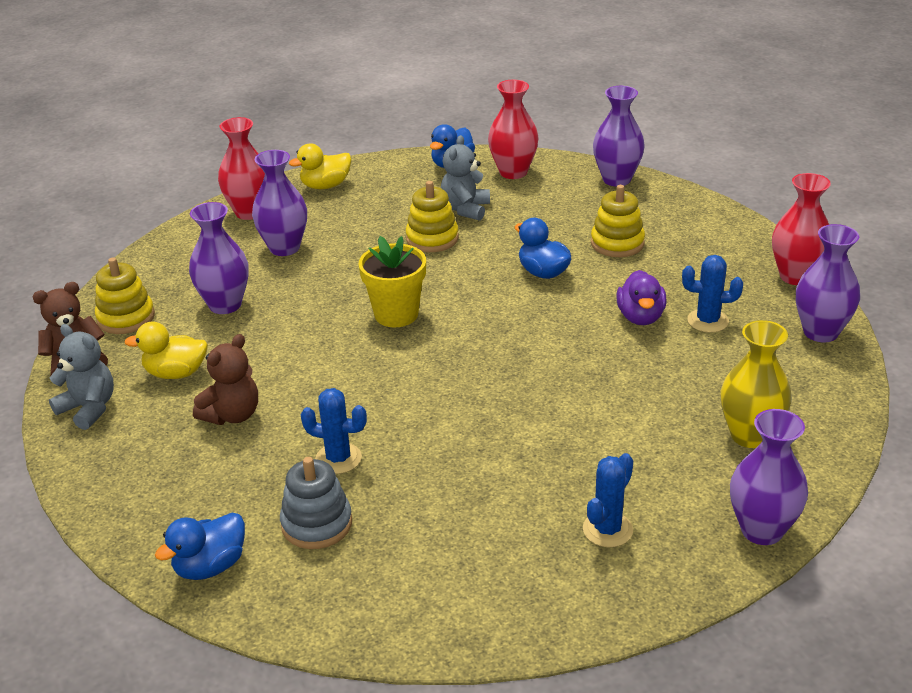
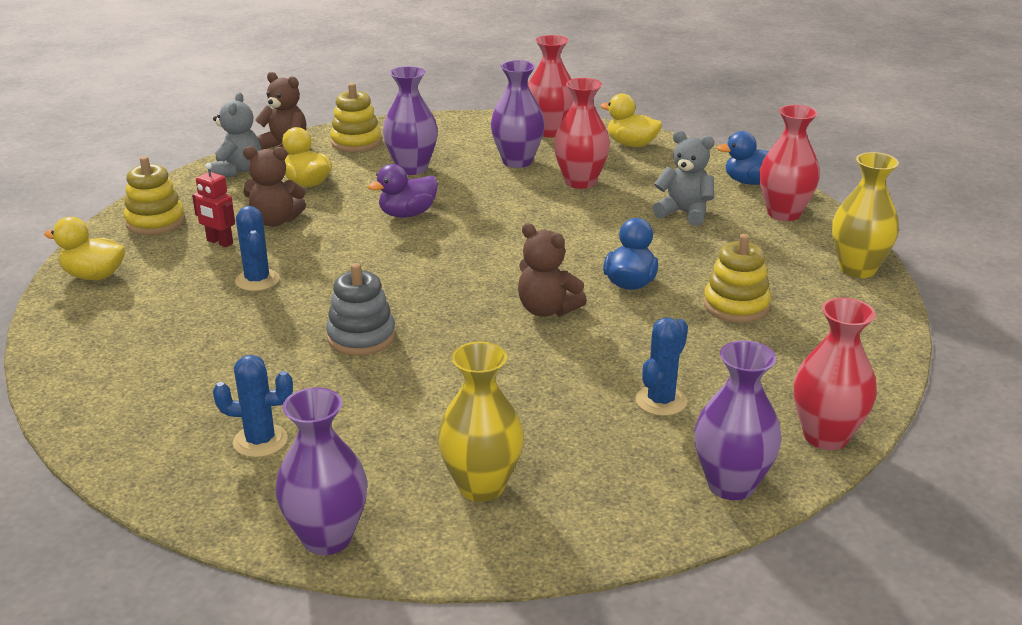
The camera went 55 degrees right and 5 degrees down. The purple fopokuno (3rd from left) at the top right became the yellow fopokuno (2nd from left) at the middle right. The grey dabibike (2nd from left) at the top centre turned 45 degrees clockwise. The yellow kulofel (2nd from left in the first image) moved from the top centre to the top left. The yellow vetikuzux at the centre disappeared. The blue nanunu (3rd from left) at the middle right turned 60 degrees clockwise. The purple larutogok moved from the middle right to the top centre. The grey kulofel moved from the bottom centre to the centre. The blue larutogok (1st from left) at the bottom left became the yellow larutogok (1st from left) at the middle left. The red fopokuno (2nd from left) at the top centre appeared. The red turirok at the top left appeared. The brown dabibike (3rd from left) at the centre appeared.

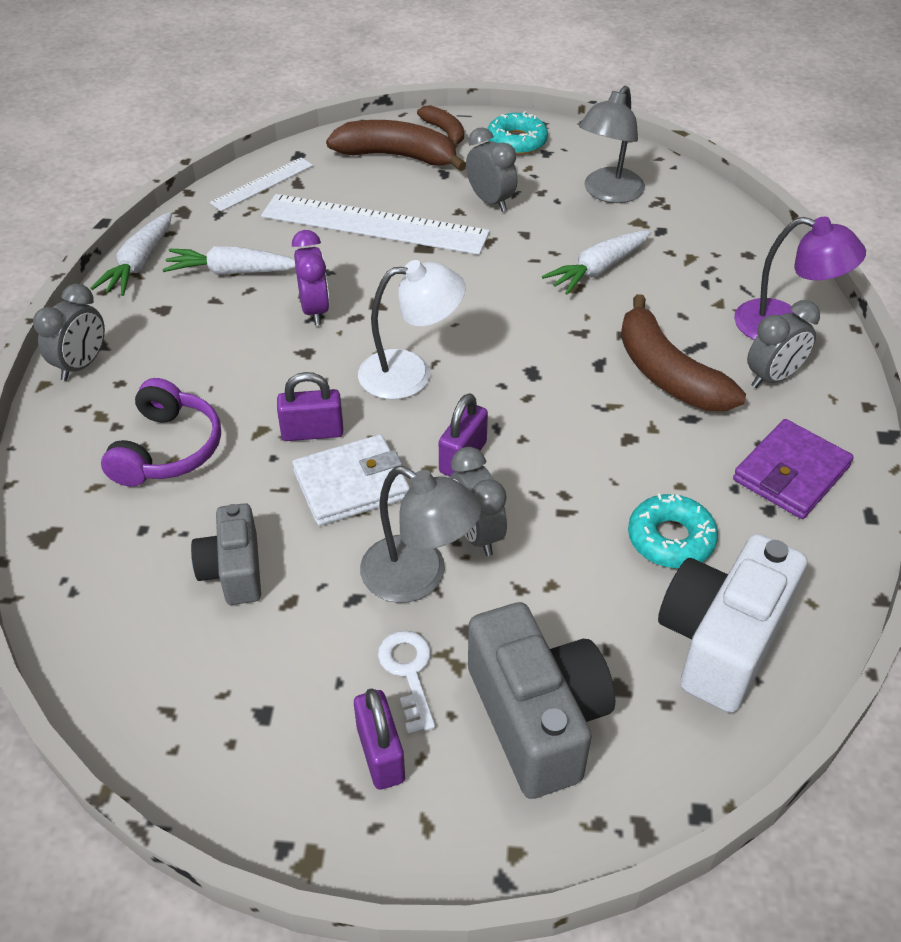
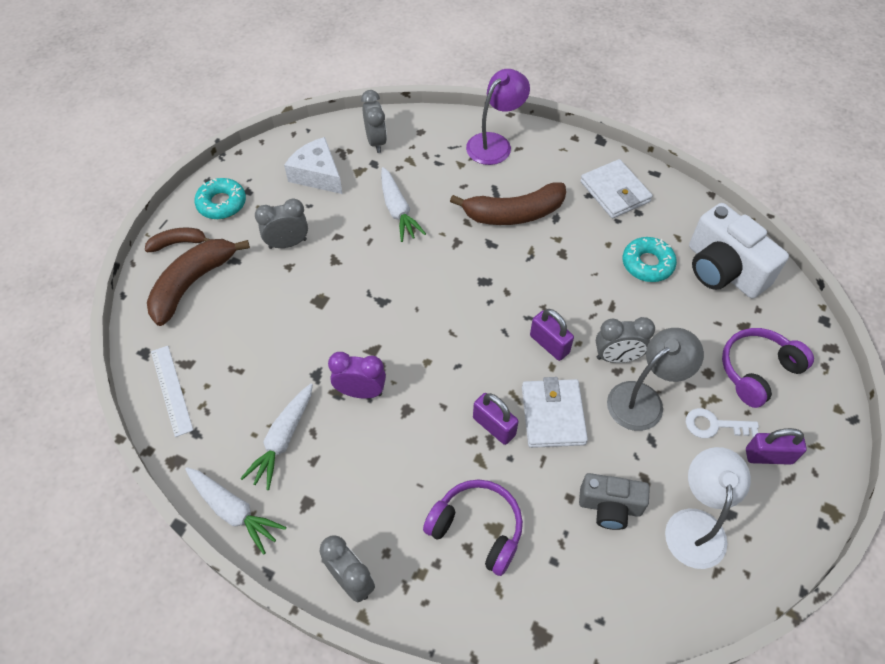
The camera went 70 degrees left and 10 degrees up. The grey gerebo (2nd from left) at the top right was replaced by the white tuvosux at the top centre. The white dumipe (2nd from left) at the top centre disappeared. The white gerebo moved from the centre to the bottom right. The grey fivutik (4th from left in the first image) moved from the middle right to the top centre. The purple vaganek (1st from left) at the centre turned 60 degrees counterclockwise. The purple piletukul at the middle right became the white piletukul (2nd from left) at the top right. The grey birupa (2nd from left) at the bottom centre was replaced by the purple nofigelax (2nd from left) at the middle right.

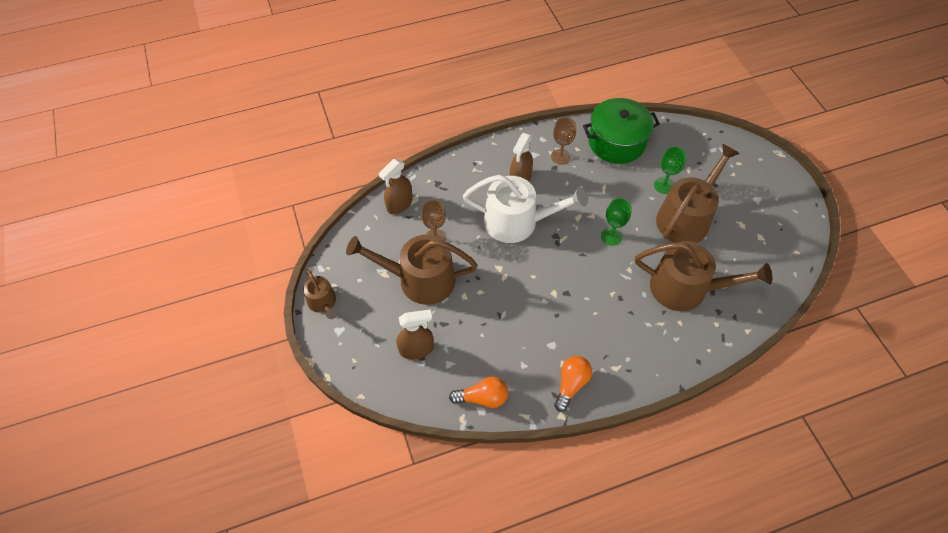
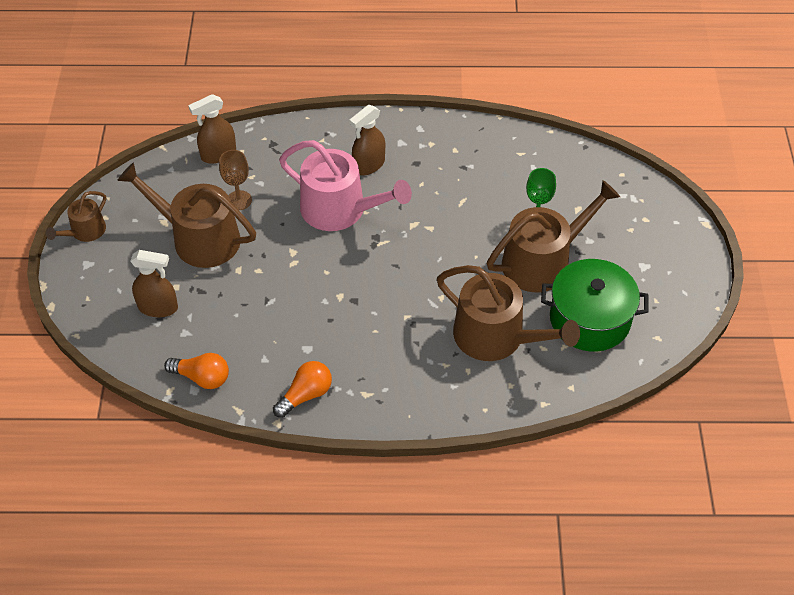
The camera went 20 degrees right and 5 degrees down. The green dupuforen moved from the top centre to the middle right. The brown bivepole (2nd from left) at the top centre disappeared. The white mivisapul at the centre became the pink mivisapul at the top centre. The green bivepole (1st from left) at the centre disappeared. The brown mivisapul (1st from left) at the centre turned 45 degrees clockwise.

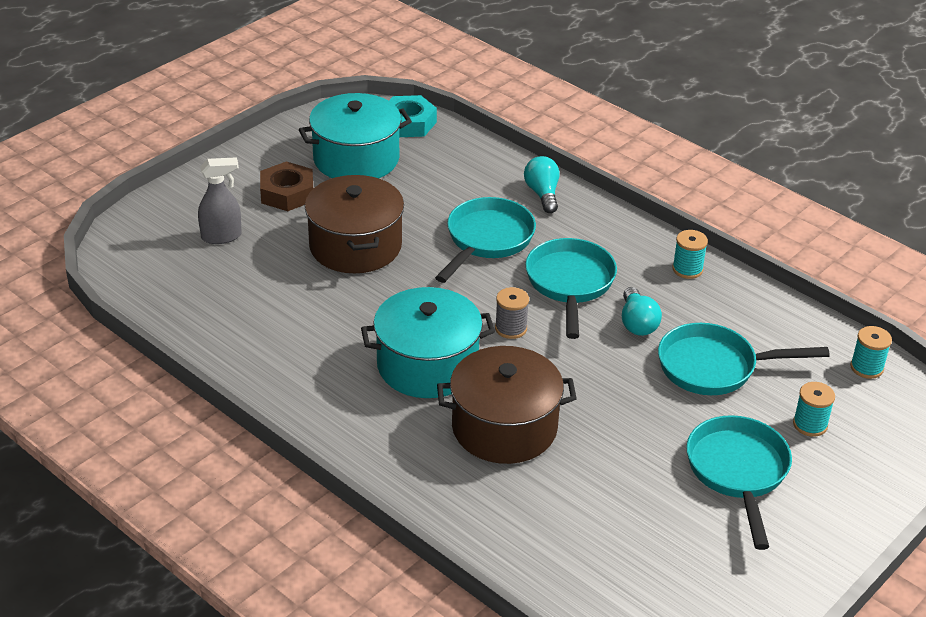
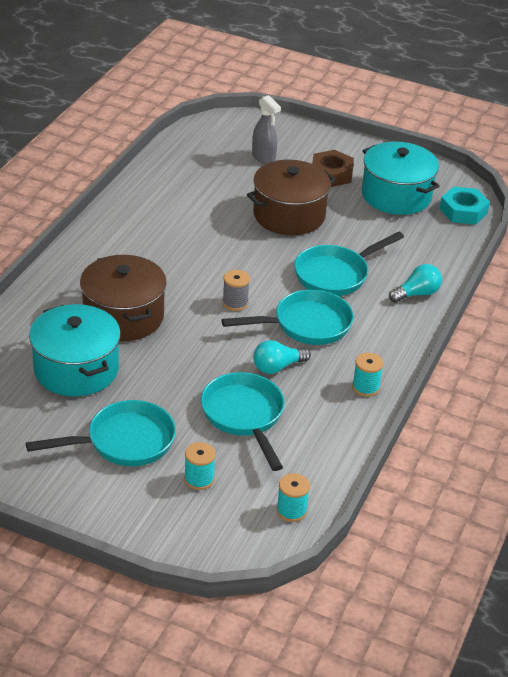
The camera went 70 degrees right and 0 degrees up. The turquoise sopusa (1st from left in the first image) at the centre turned 135 degrees clockwise. The turquoise dupuforen (2nd from left in the first image) moved from the centre to the middle left.

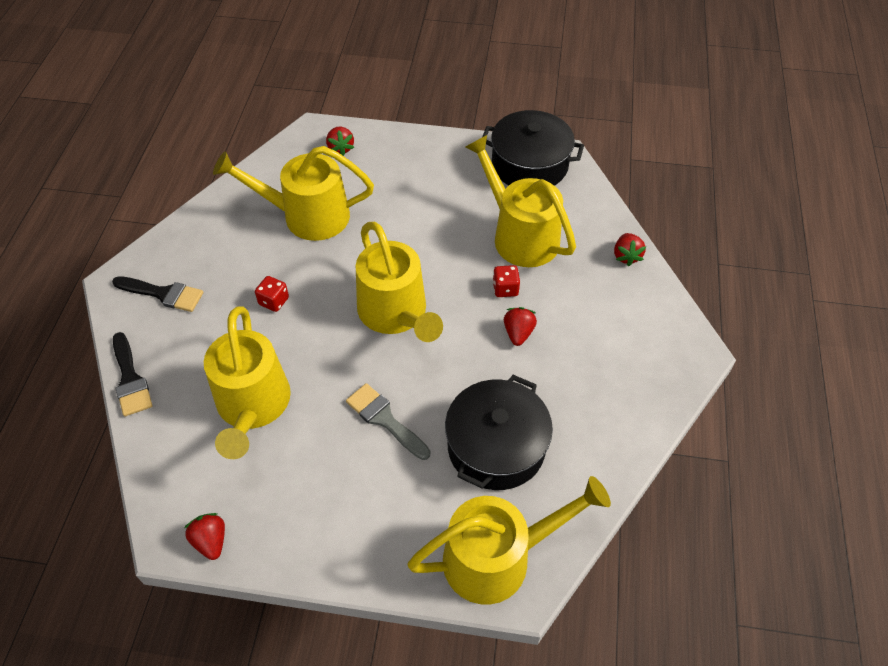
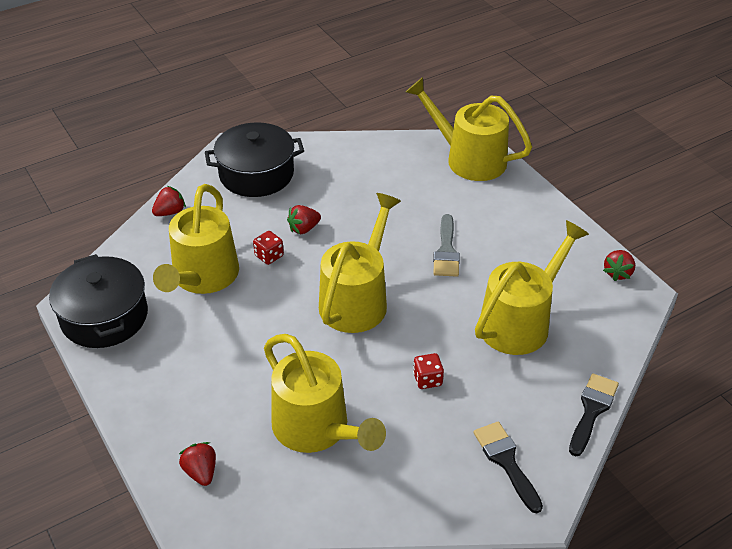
The camera went 130 degrees left and 10 degrees down. The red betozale (2nd from left) at the top centre turned 60 degrees counterclockwise. The black dupuforen (1st from left in the first image) moved from the centre to the top centre.

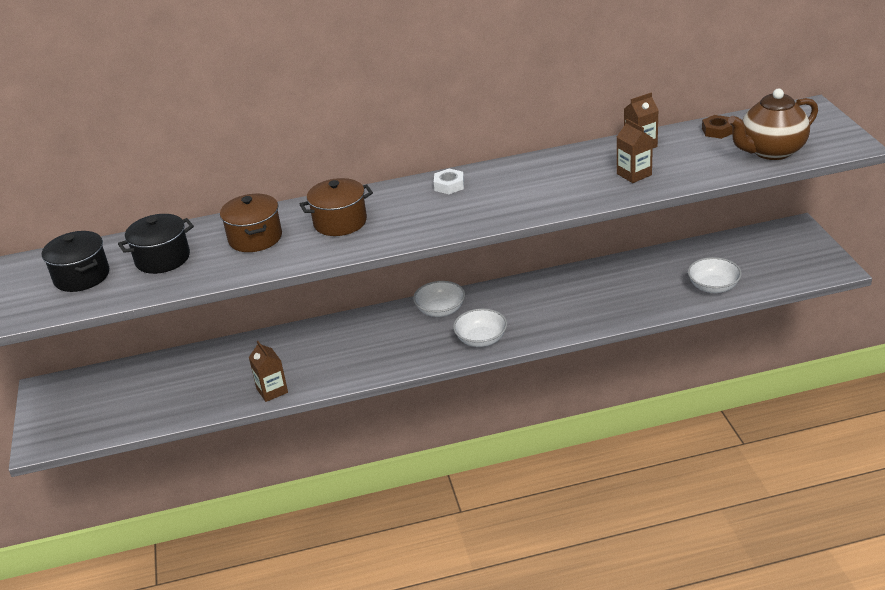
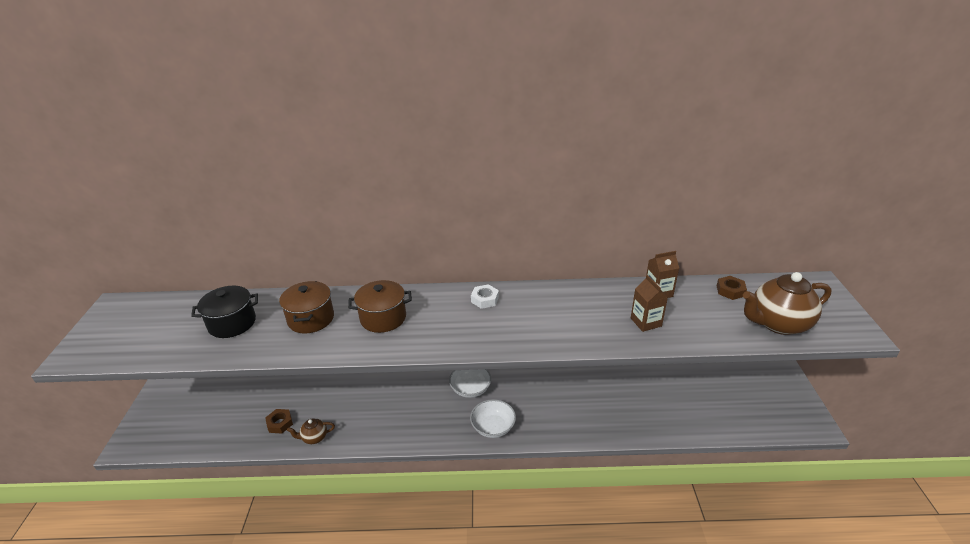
The camera went 10 degrees right and 0 degrees up. The black dupuforen (1st from left) at the middle left disappeared. The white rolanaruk (3rd from left) at the middle right disappeared. The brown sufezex (1st from left) at the middle left was replaced by the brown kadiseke (1st from left) at the bottom left. The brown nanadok (1st from left) at the bottom left appeared.

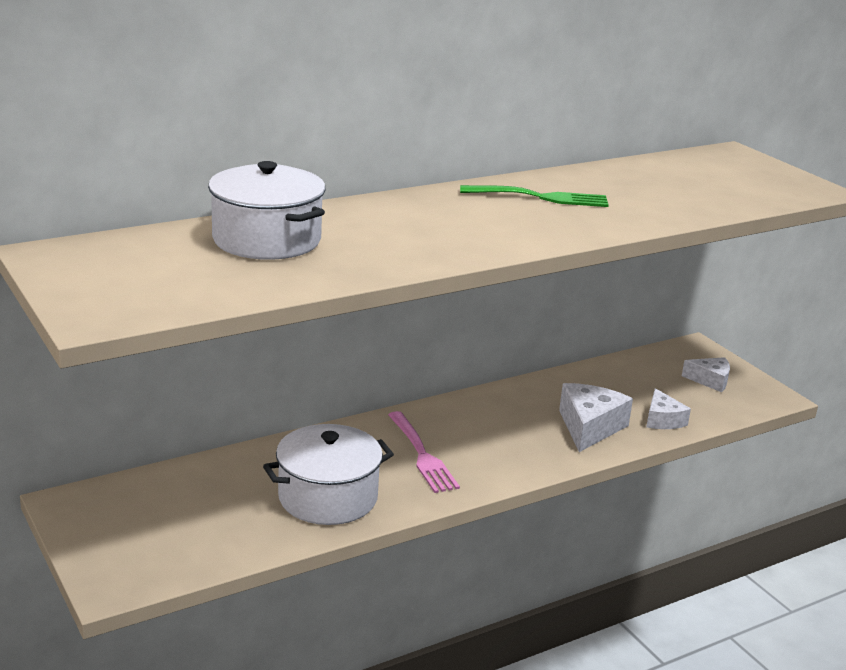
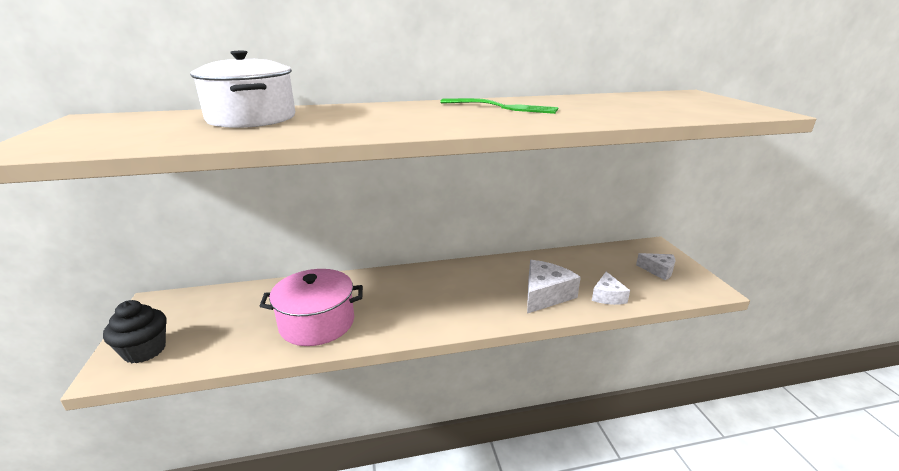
The camera went 20 degrees right and 0 degrees up. The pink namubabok at the bottom centre disappeared. The white dupuforen (2nd from left) at the bottom centre became the pink dupuforen at the centre. The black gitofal at the bottom left appeared.

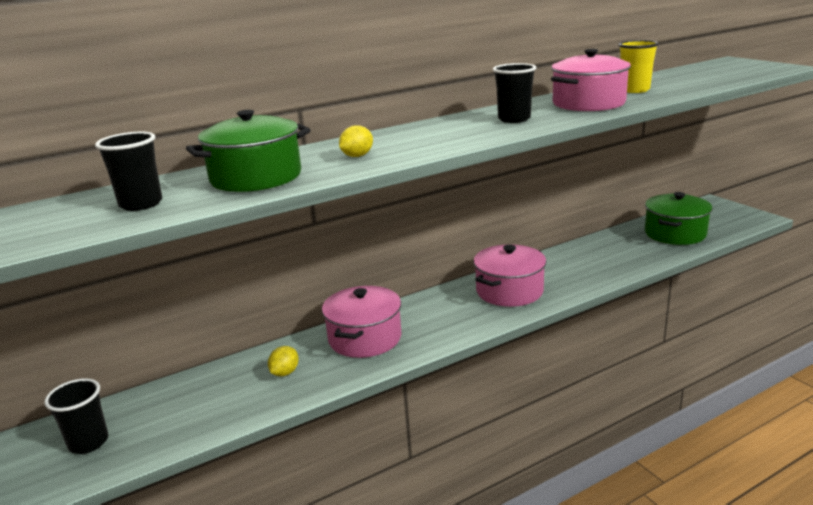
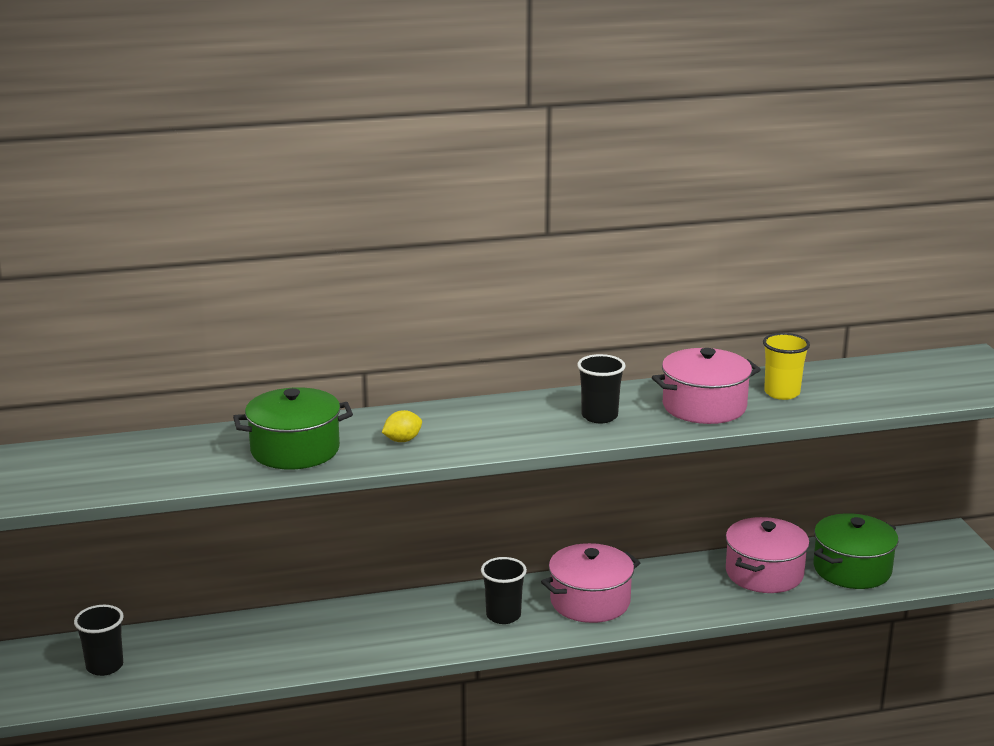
The camera went 15 degrees right and 0 degrees up. The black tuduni (2nd from left) moved from the middle left to the bottom centre. The pink dupuforen (1st from left in the first image) moved from the centre to the bottom right. The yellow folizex (1st from left) at the bottom centre disappeared.

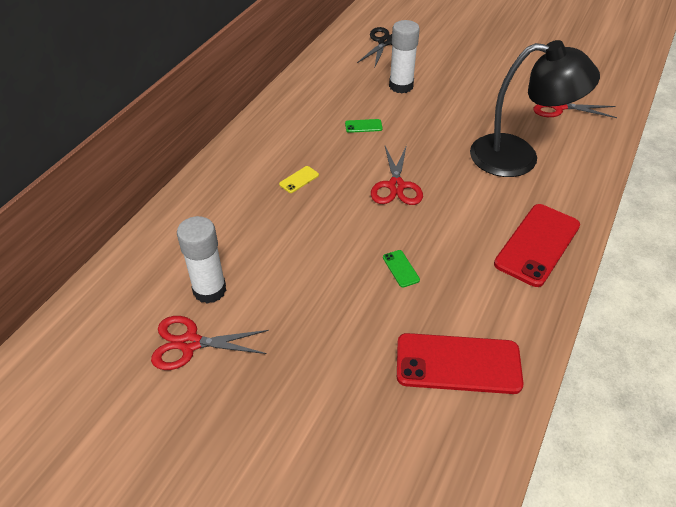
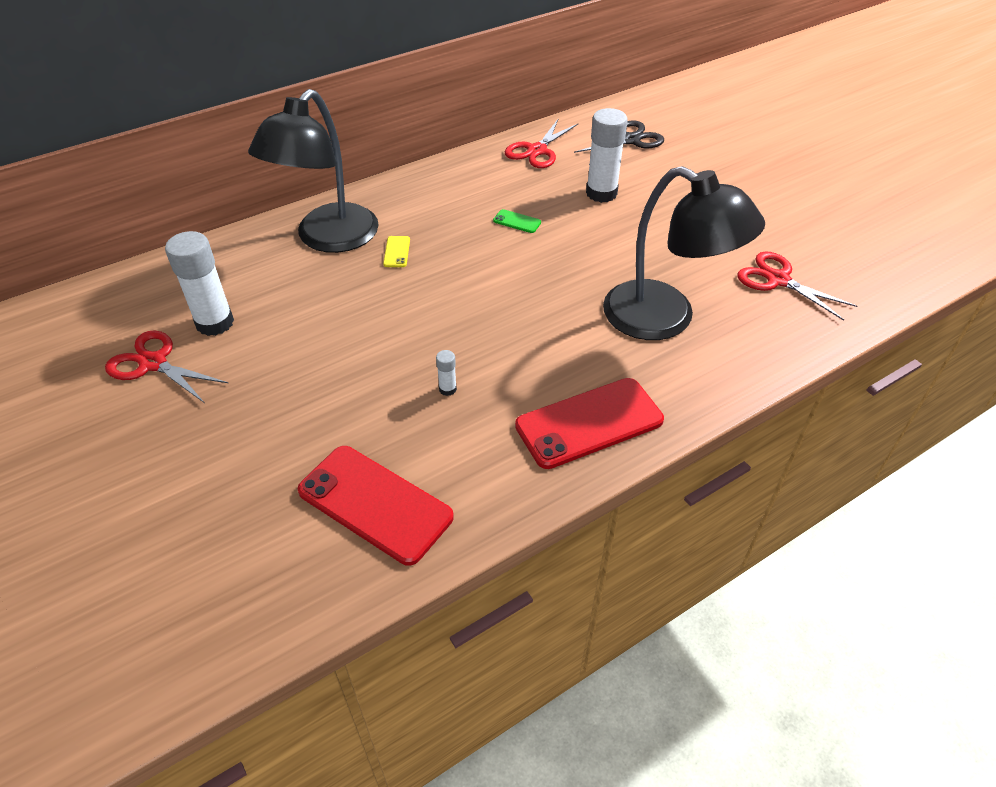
The camera went 30 degrees right and 0 degrees up. The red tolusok (2nd from left) moved from the centre to the top centre. The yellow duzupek at the centre turned 75 degrees counterclockwise. The green duzupek (2nd from left) at the centre disappeared. The black gerebo (1st from left) at the top left appeared. The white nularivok (2nd from left) at the centre appeared.

